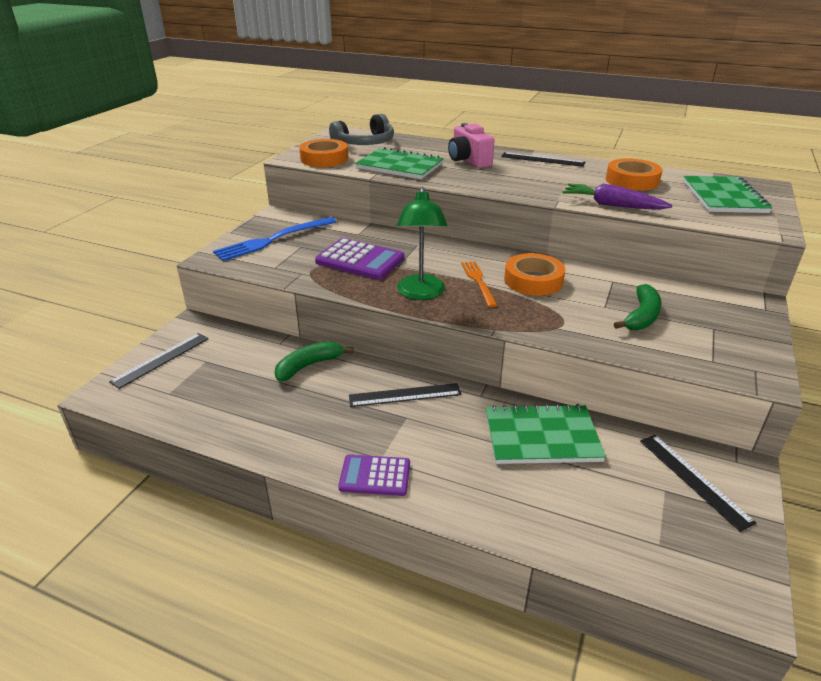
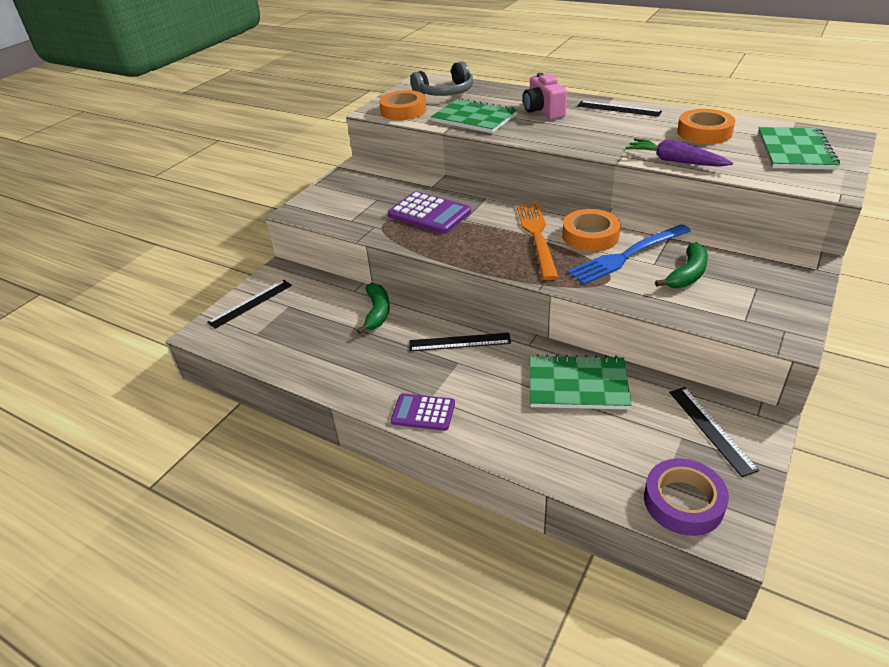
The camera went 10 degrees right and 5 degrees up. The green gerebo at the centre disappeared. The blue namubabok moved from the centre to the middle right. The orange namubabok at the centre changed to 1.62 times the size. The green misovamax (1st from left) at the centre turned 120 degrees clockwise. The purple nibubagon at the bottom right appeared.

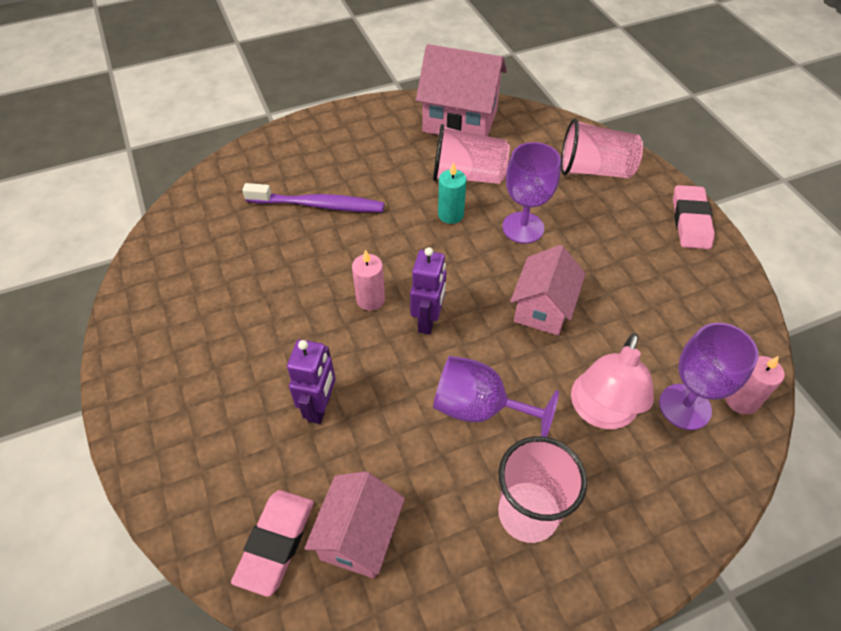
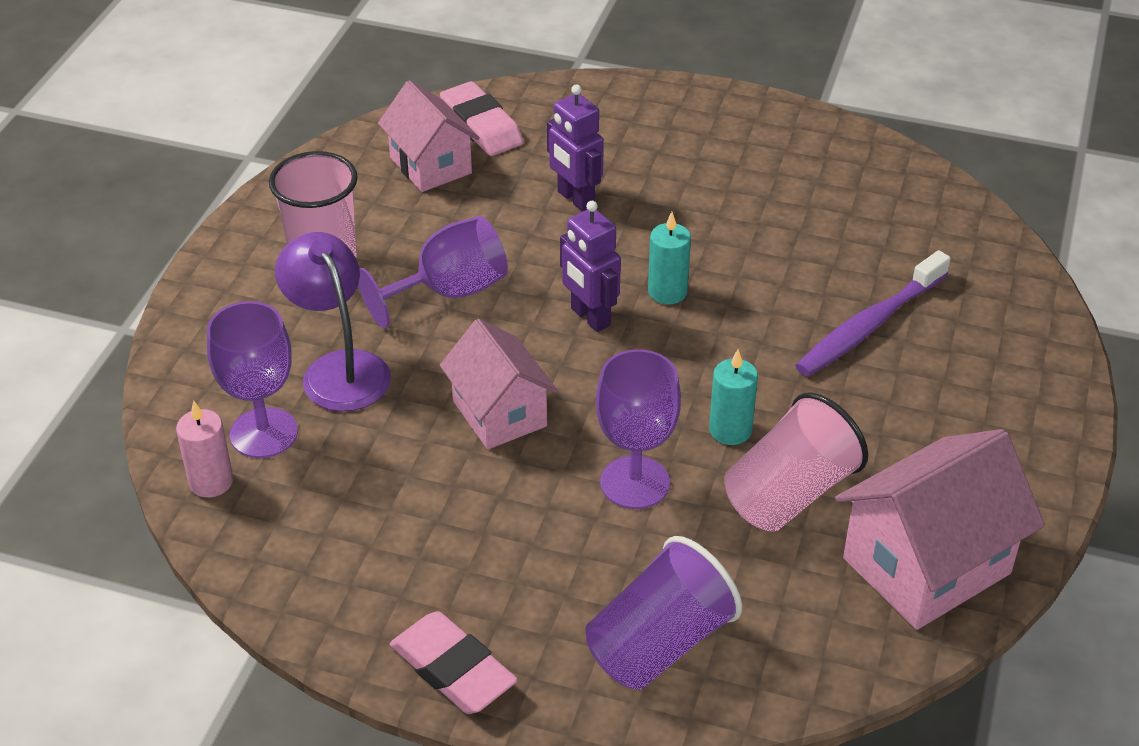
The camera went 130 degrees right and 10 degrees down. The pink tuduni (3rd from left) at the top right became the purple tuduni at the bottom centre. The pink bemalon (1st from left) at the centre became the turquoise bemalon (1st from left) at the centre. The pink gerebo at the middle right became the purple gerebo at the middle left.

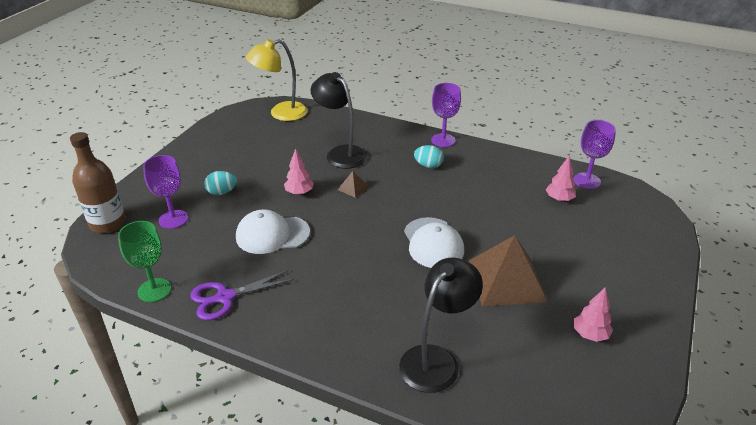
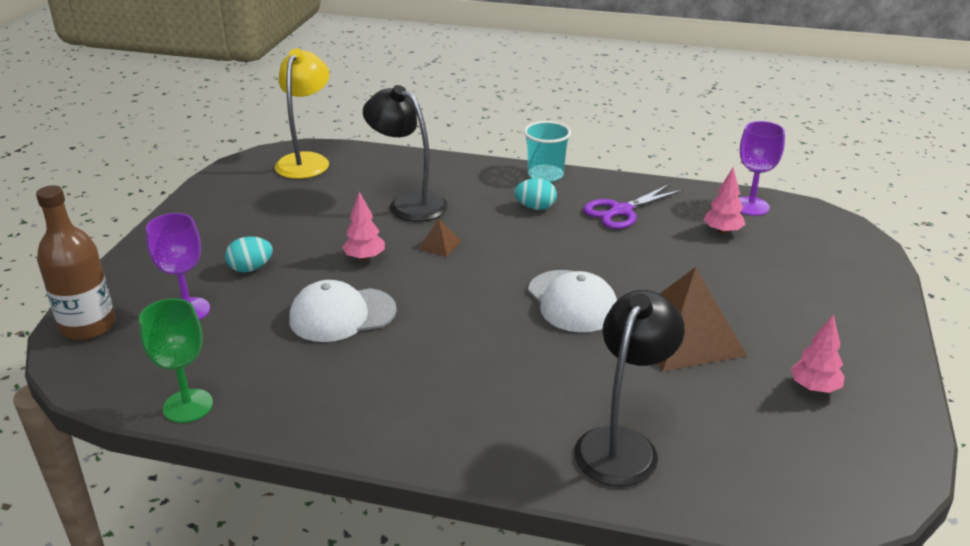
The camera went 10 degrees left and 5 degrees down. The yellow gerebo at the top centre turned 135 degrees clockwise. The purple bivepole (2nd from left) at the top centre was replaced by the turquoise tuduni at the top centre. The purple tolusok moved from the bottom left to the centre.

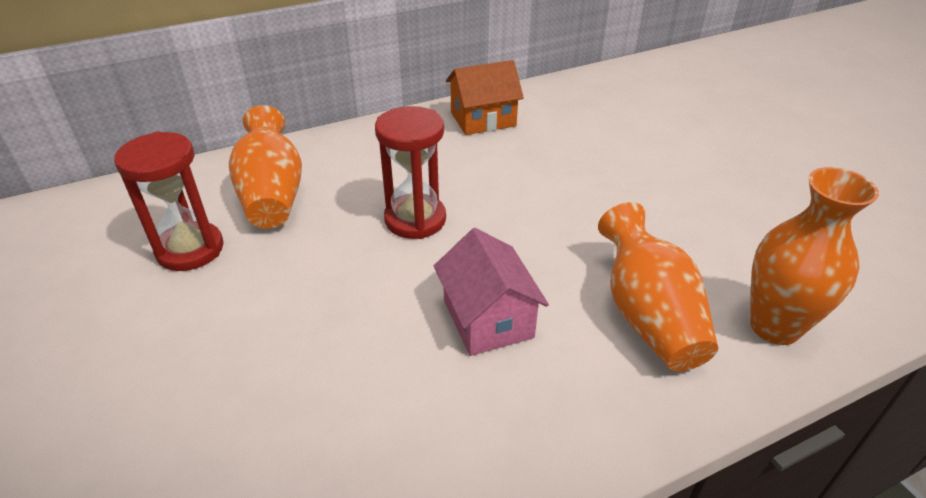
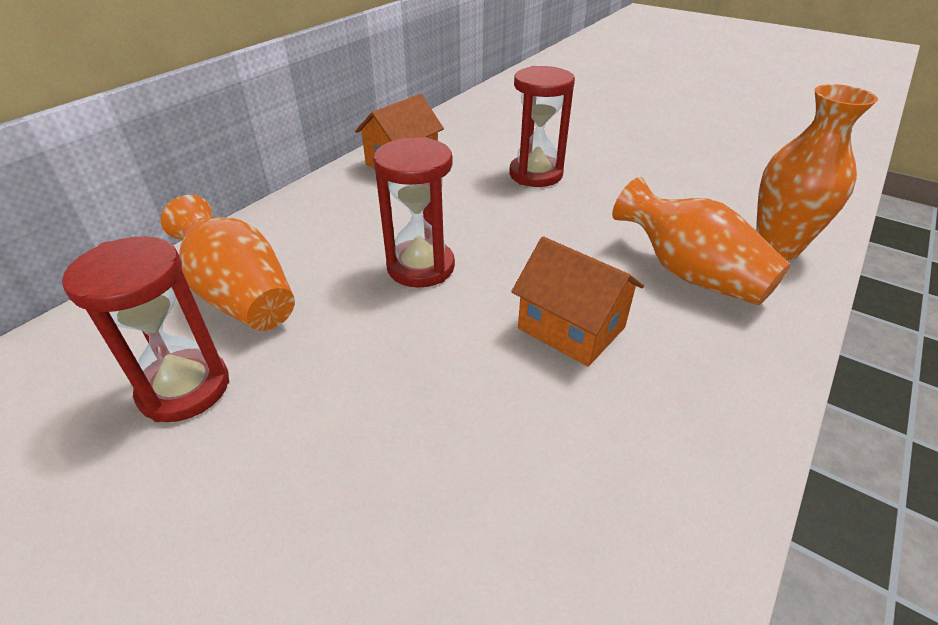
The camera went 30 degrees left and 0 degrees up. The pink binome at the centre became the orange binome (2nd from left) at the centre. The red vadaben (3rd from left) at the top centre appeared.

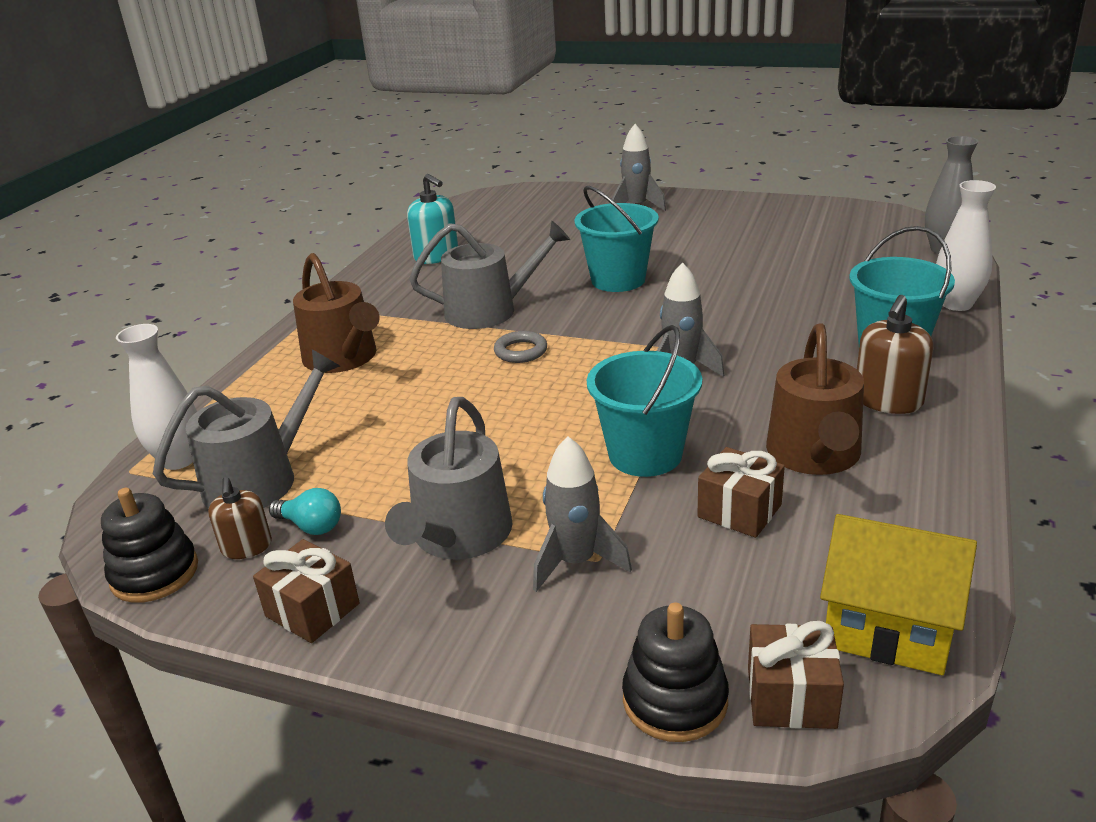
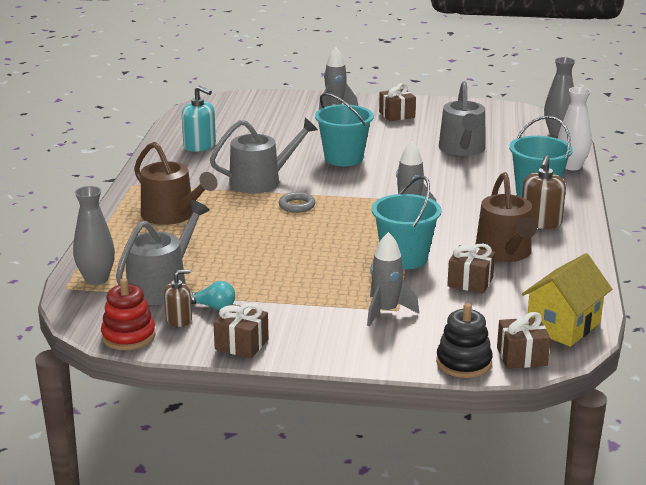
The camera went 15 degrees left and 5 degrees down. The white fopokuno (1st from left) at the middle left became the grey fopokuno (1st from left) at the middle left. The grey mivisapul (2nd from left in the first image) moved from the centre to the top right. The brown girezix (1st from left) at the middle left turned 90 degrees counterclockwise. The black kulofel (1st from left) at the middle left became the red kulofel at the middle left. The yellow binome at the bottom right turned 60 degrees counterclockwise. The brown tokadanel (2nd from left) at the top centre appeared.

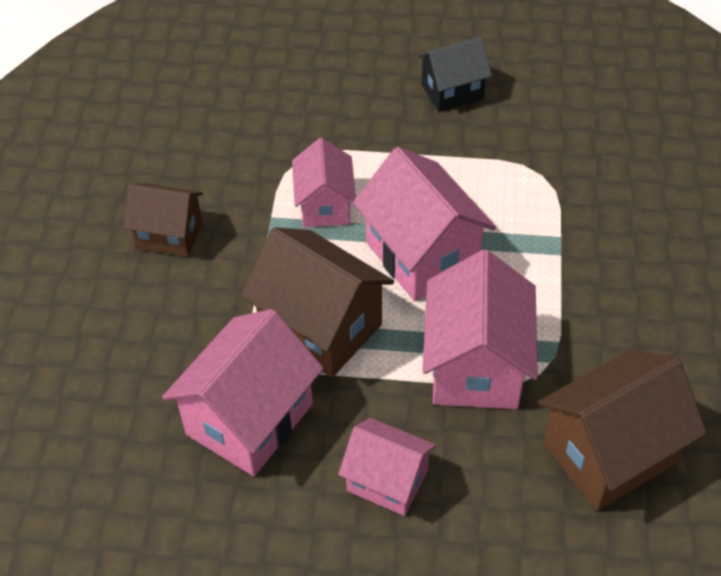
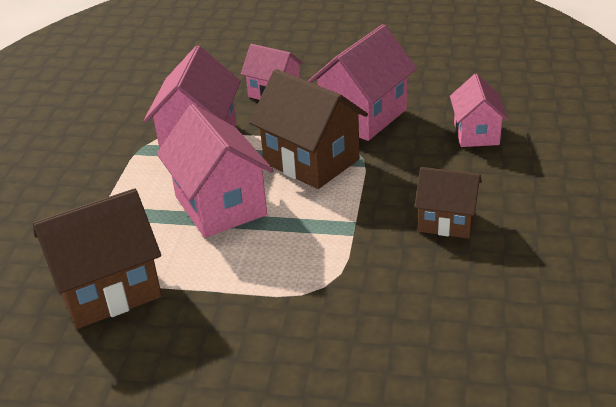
The camera went 175 degrees left and 15 degrees down. The black binome at the top centre disappeared. The pink binome (2nd from left in the first image) moved from the top centre to the top right. The brown binome (3rd from left in the first image) moved from the bottom right to the middle left.

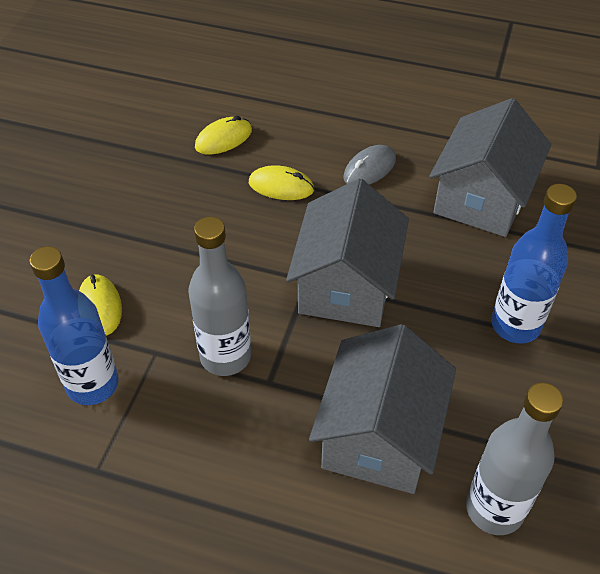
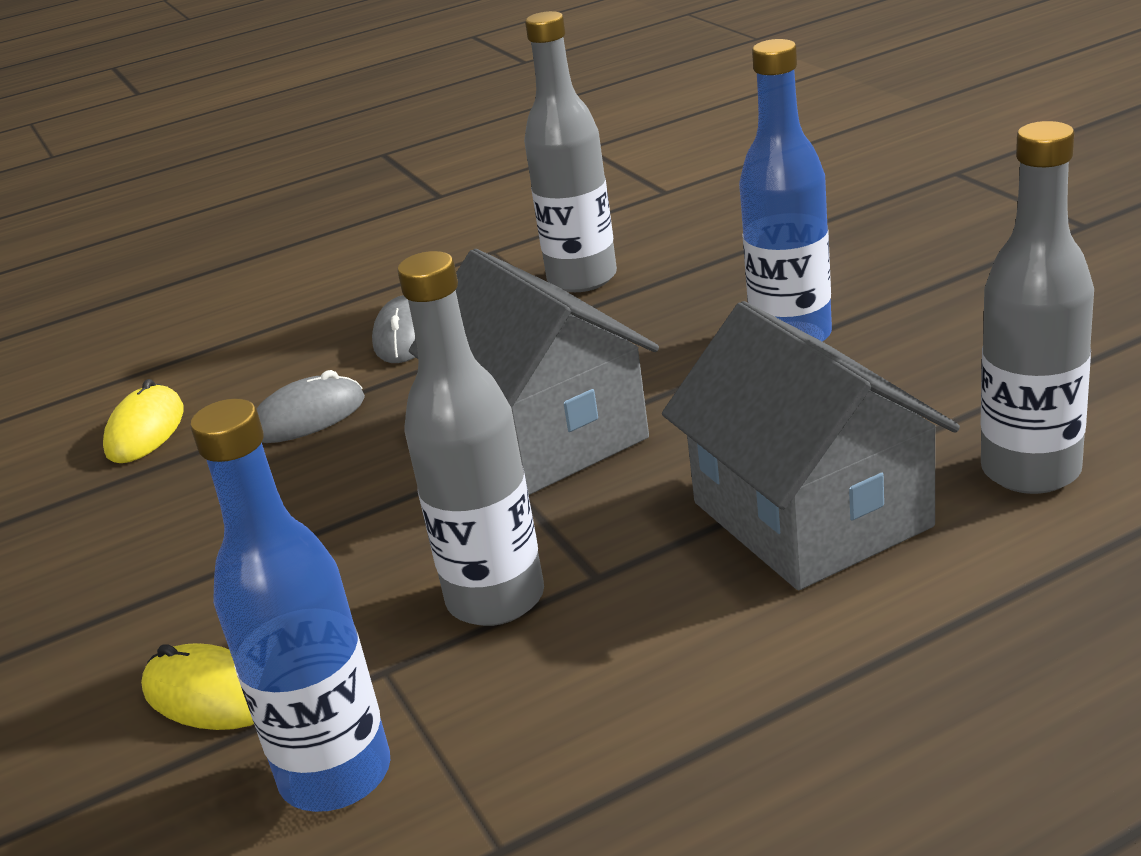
The camera went 40 degrees left and 20 degrees down. The grey binome (3rd from left) at the top right was replaced by the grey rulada (2nd from left) at the top centre. The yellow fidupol (3rd from left) at the top centre became the grey fidupol (1st from left) at the middle left.

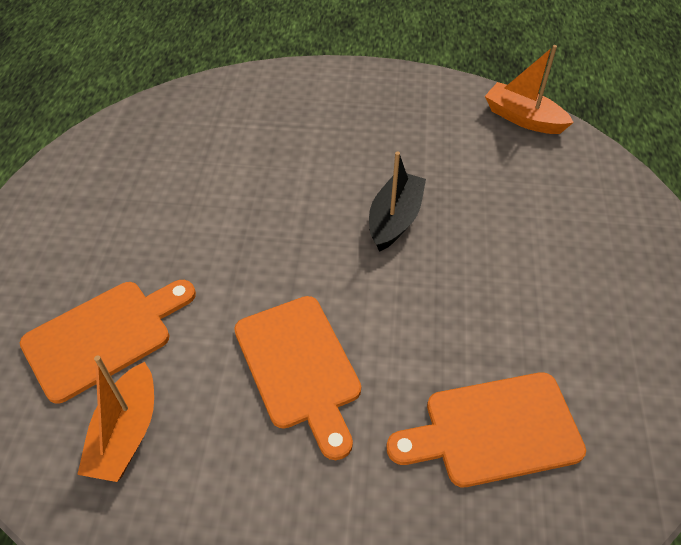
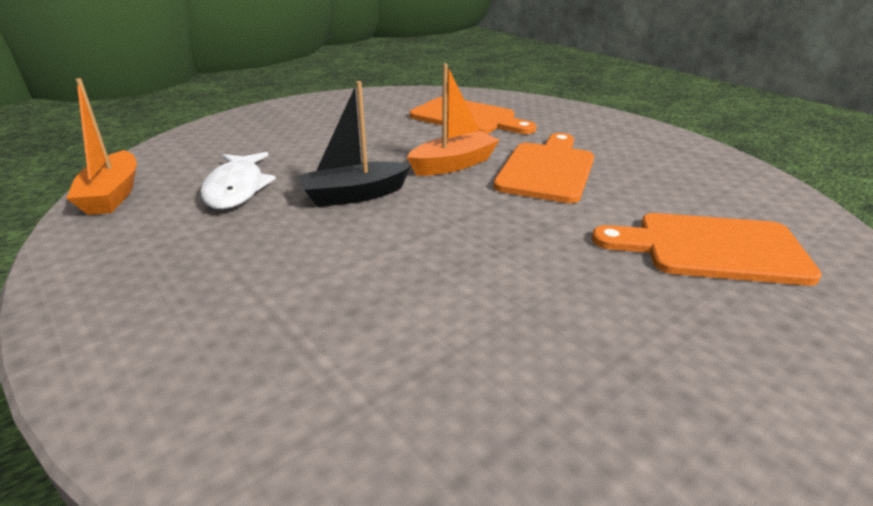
The camera went 135 degrees left and 20 degrees down. The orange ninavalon (1st from left in the first image) moved from the bottom left to the top centre. The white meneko at the middle left appeared.

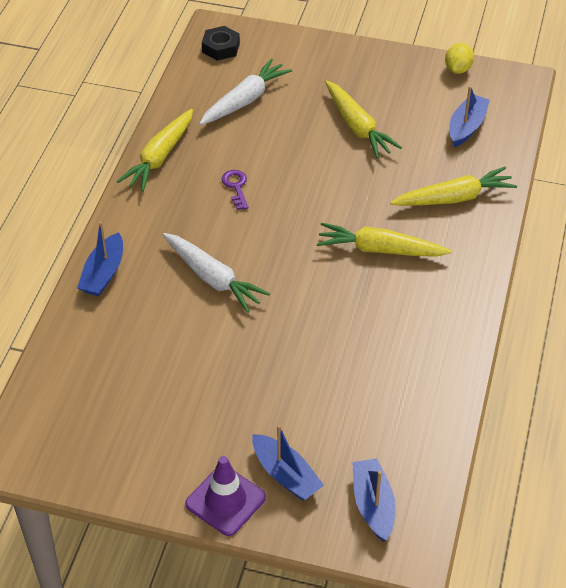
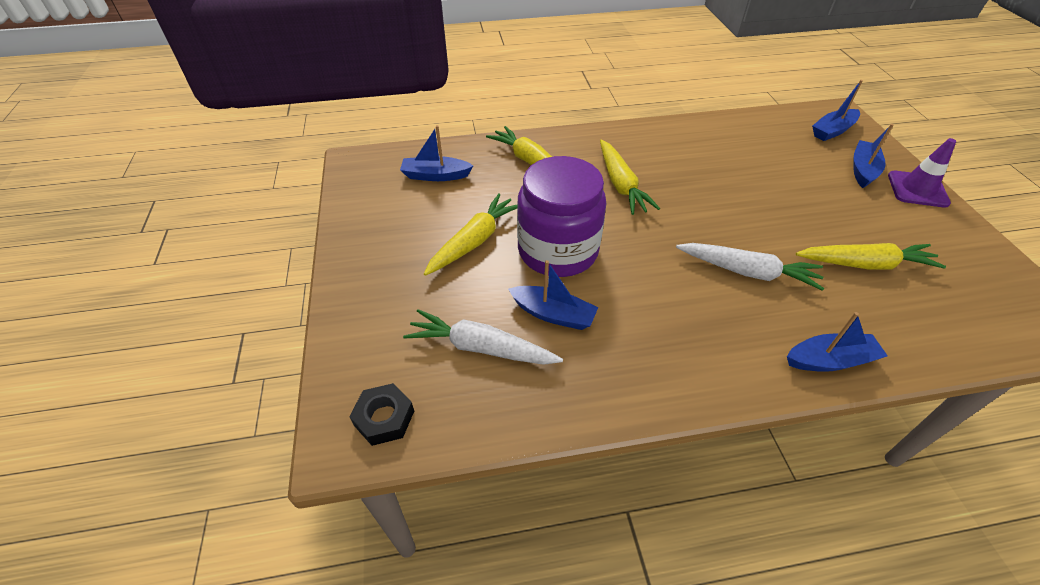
The camera went 115 degrees left and 0 degrees up. The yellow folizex at the top right disappeared. The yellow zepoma (1st from left in the first image) moved from the top left to the middle right. The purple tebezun at the top centre disappeared. The white zepoma (1st from left in the first image) at the centre turned 90 degrees clockwise. The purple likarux at the centre appeared. The blue ninavalon (2nd from left) at the centre appeared.

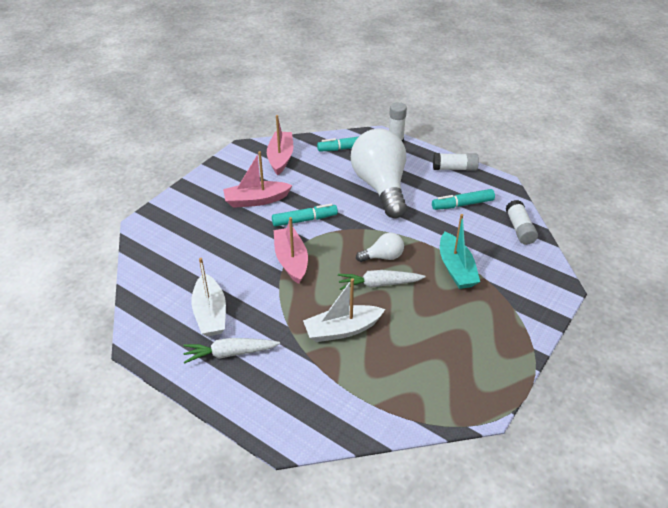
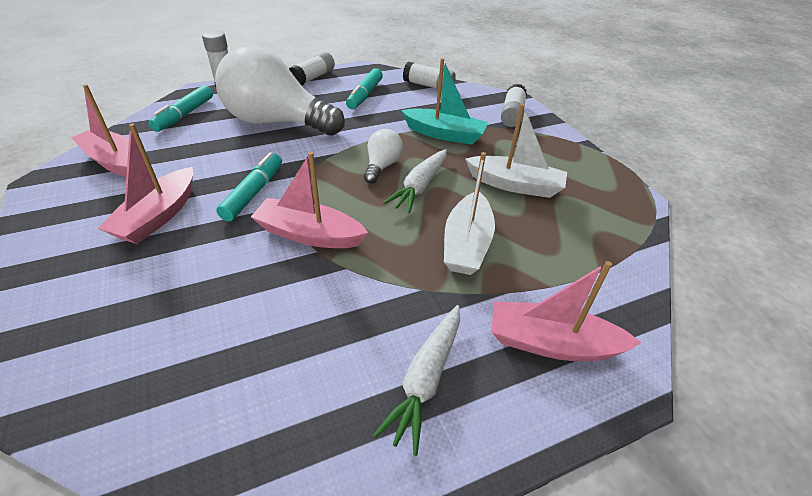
The camera went 60 degrees left and 0 degrees up. The white ninavalon (1st from left in the first image) moved from the middle left to the top centre. The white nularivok (4th from left) at the top centre appeared. The pink ninavalon (4th from left) at the middle right appeared.

